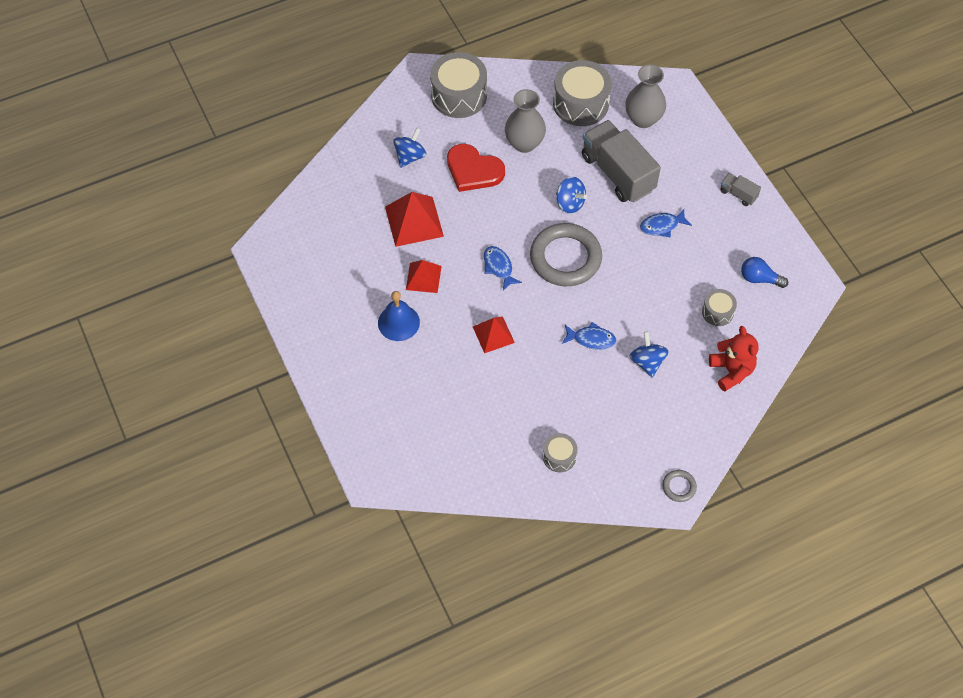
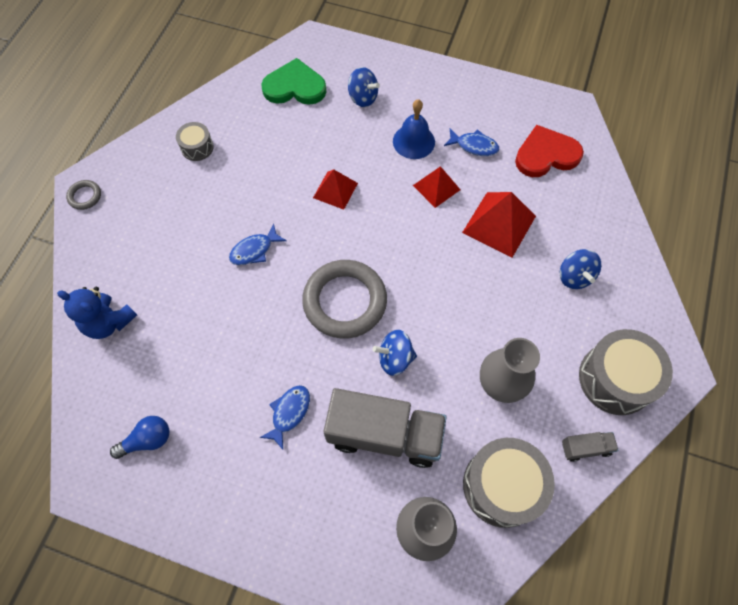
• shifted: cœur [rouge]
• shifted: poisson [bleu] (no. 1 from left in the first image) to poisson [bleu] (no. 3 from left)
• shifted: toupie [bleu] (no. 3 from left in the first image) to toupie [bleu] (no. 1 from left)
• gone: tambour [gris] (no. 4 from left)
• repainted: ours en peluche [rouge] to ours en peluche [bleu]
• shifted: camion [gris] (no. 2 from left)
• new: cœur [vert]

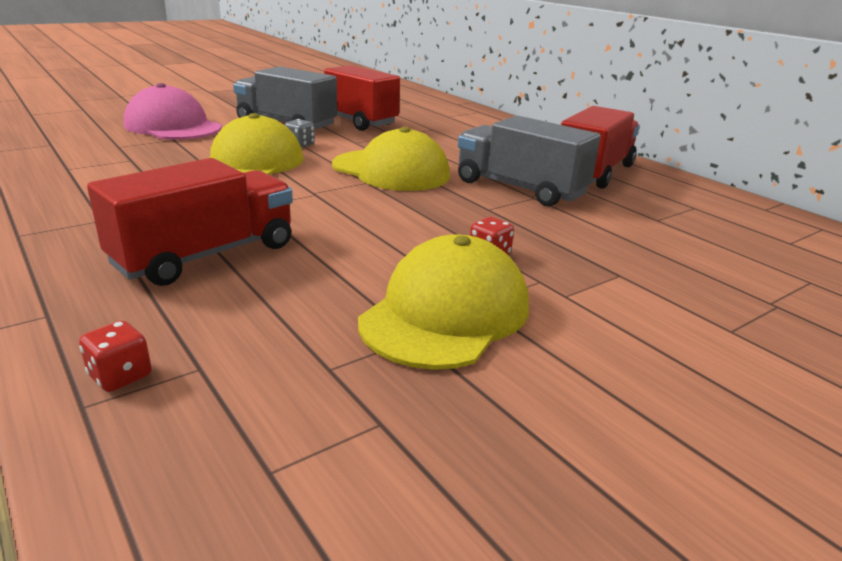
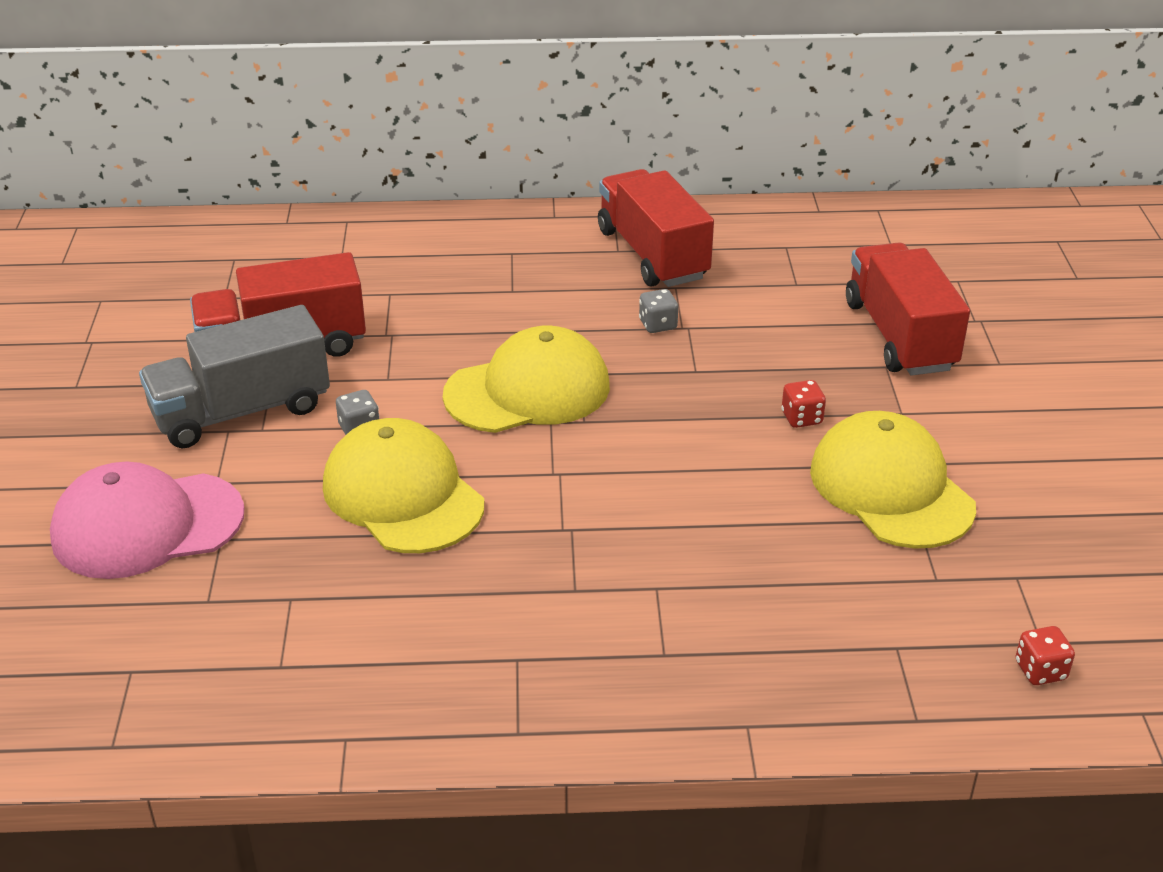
• shifted: dé [rouge] (no. 1 from left in the first image) to dé [rouge] (no. 2 from left)
• shifted: camion [rouge] (no. 1 from left in the first image) to camion [rouge] (no. 3 from left)
• swapped: camion [gris] (no. 2 from left) to dé [gris] (no. 2 from left)

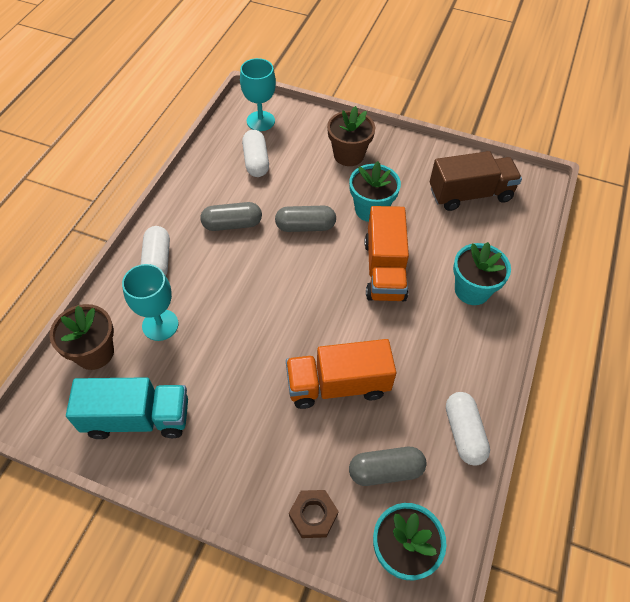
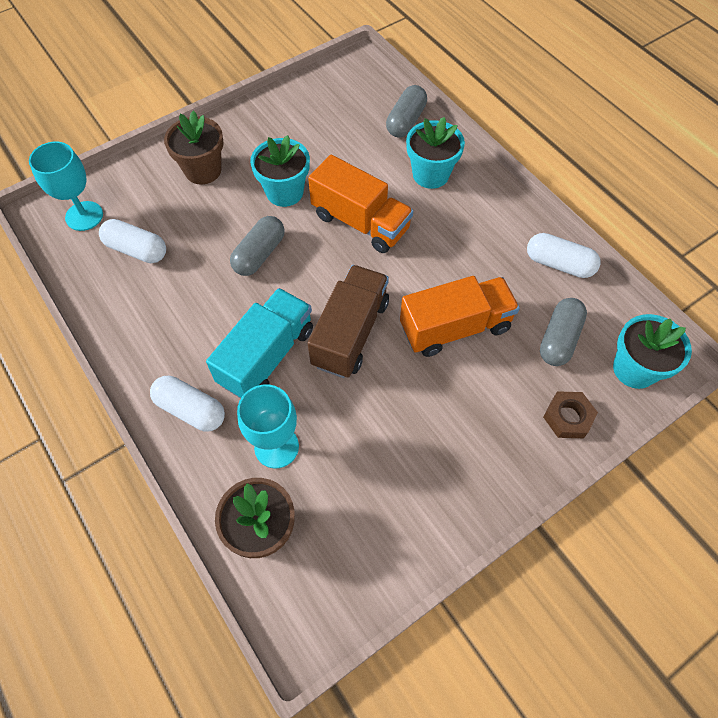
• shifted: camion [turquoise]
• shifted: gélule [gris] (no. 1 from left in the first image) to gélule [gris] (no. 2 from left)
• rotated: camion [orange] (no. 1 from left in the first image) 135 degrees counterclockwise
• shifted: camion [marron]

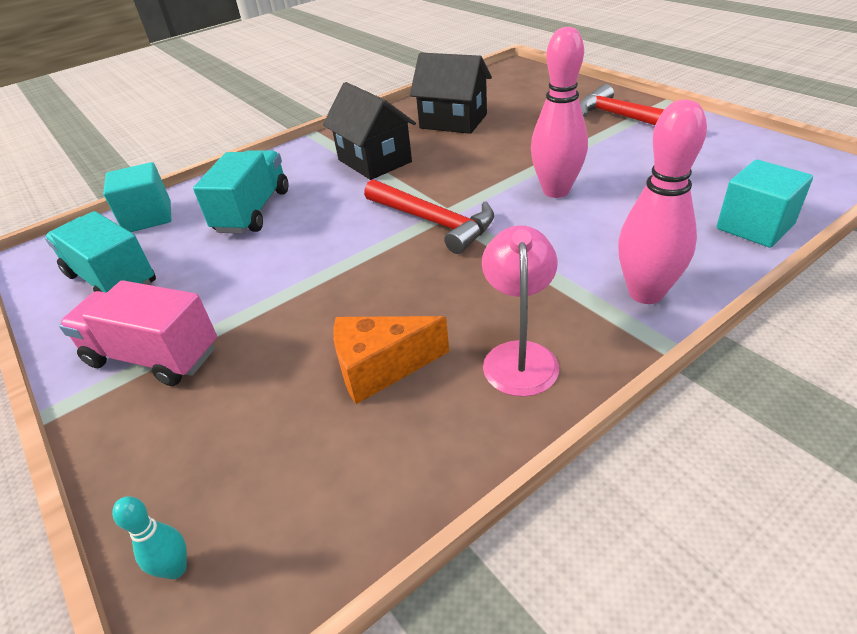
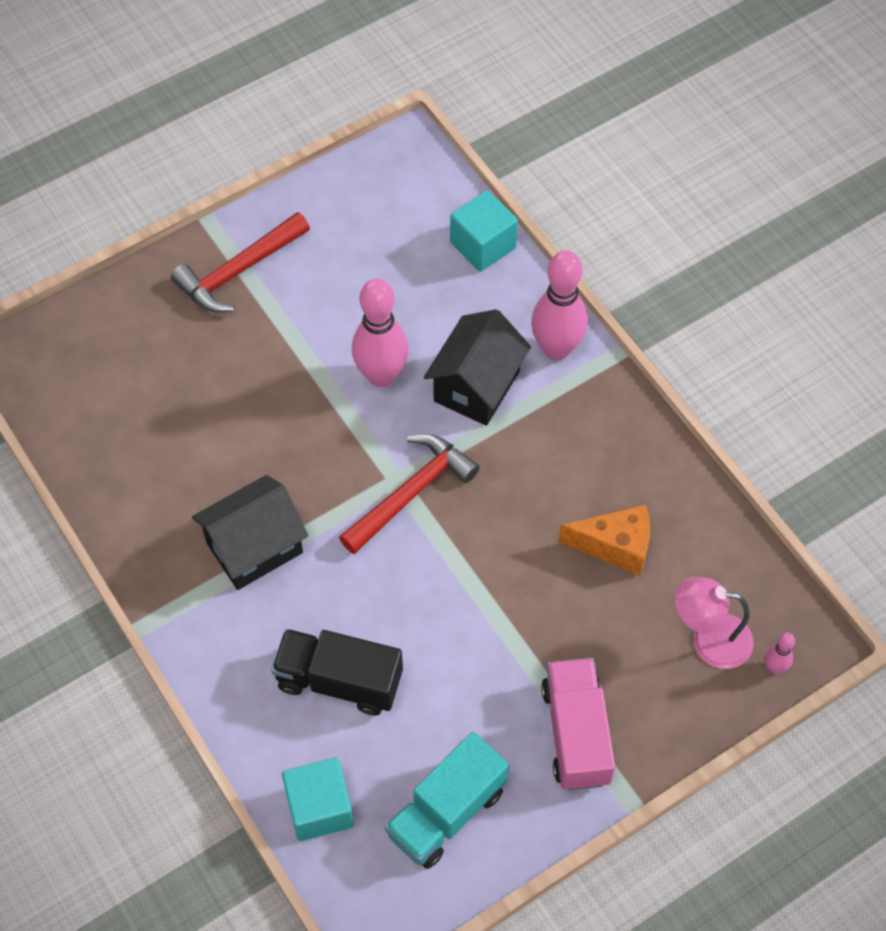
• rotated: camion [rose] 150 degrees clockwise
• repainted: quille [turquoise] to quille [rose] (no. 3 from left)
• repainted: camion [turquoise] (no. 2 from left) to camion [noir]
• rotated: fromage [orange] 75 degrees counterclockwise
• shifted: maison [noir] (no. 2 from left)
• shifted: lampe [rose]

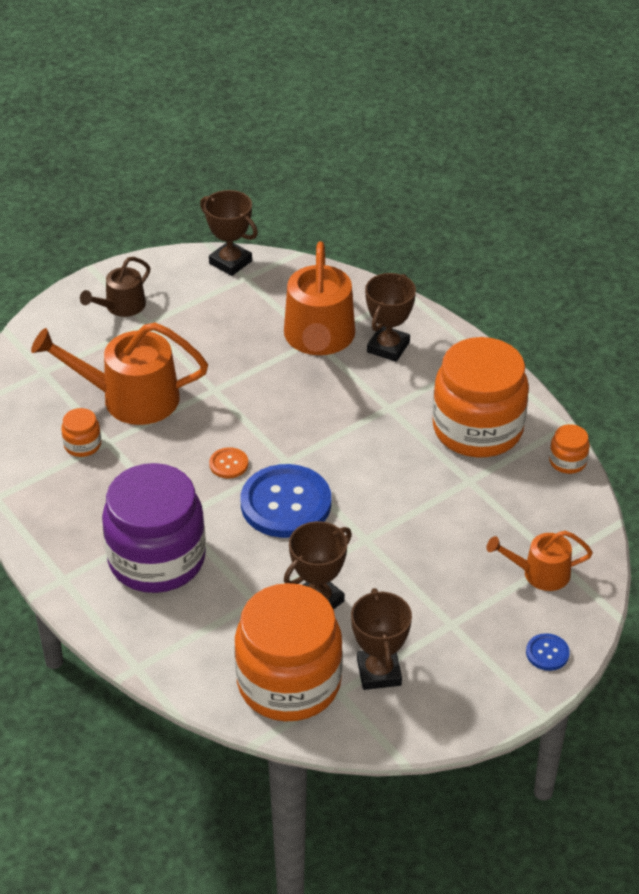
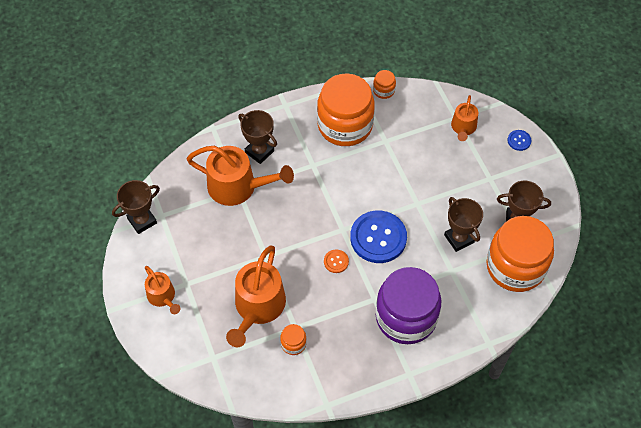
• repainted: arrosoir [marron] to arrosoir [orange] (no. 1 from left)

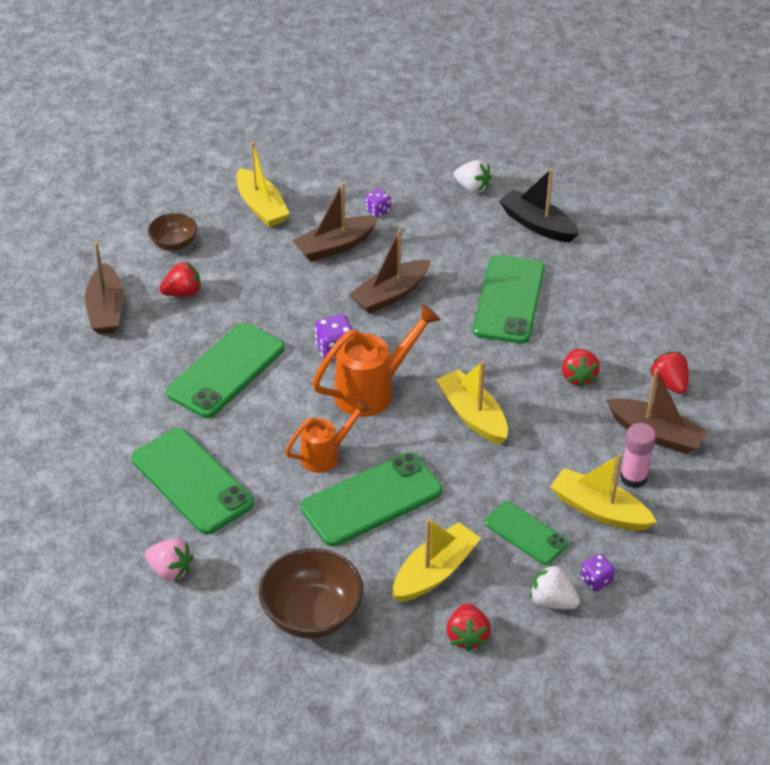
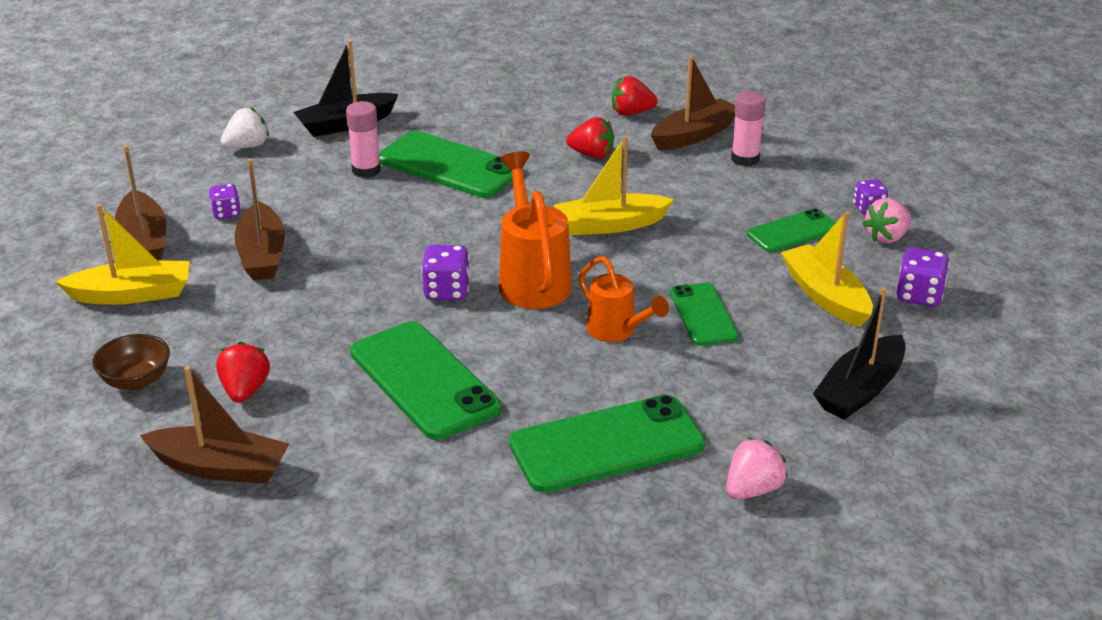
• swapped: bol [marron] (no. 2 from left) to bateau [noir] (no. 2 from left)
• rotated: arrosoir [orange] (no. 1 from left in the first image) 150 degrees clockwise
• scaled: téléphone [vert] (no. 3 from left in the first image) x0.59
• shifted: bateau [marron] (no. 3 from left in the first image) to bateau [marron] (no. 1 from left)
• swapped: fraise [rouge] (no. 2 from left) to dé [violet] (no. 4 from left)
• repainted: fraise [blanc] (no. 2 from left) to fraise [rose] (no. 2 from left)
• gone: bateau [jaune] (no. 4 from left)
• new: bâton de colle [rose] (no. 1 from left)

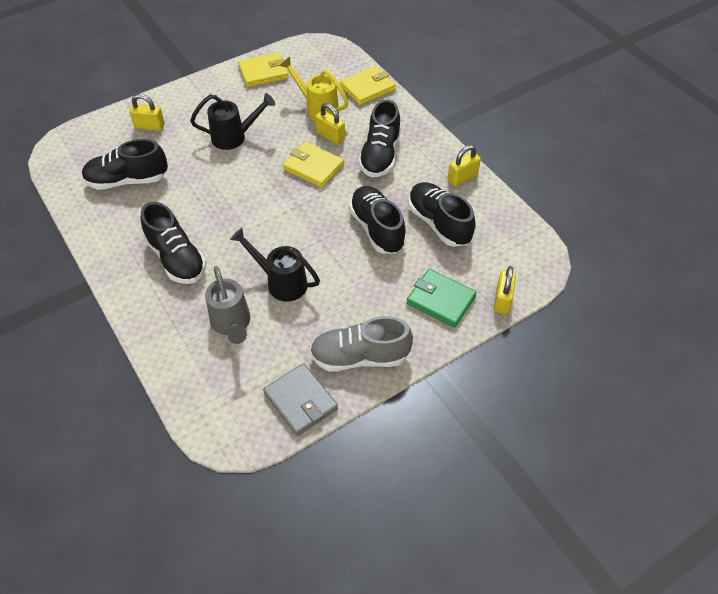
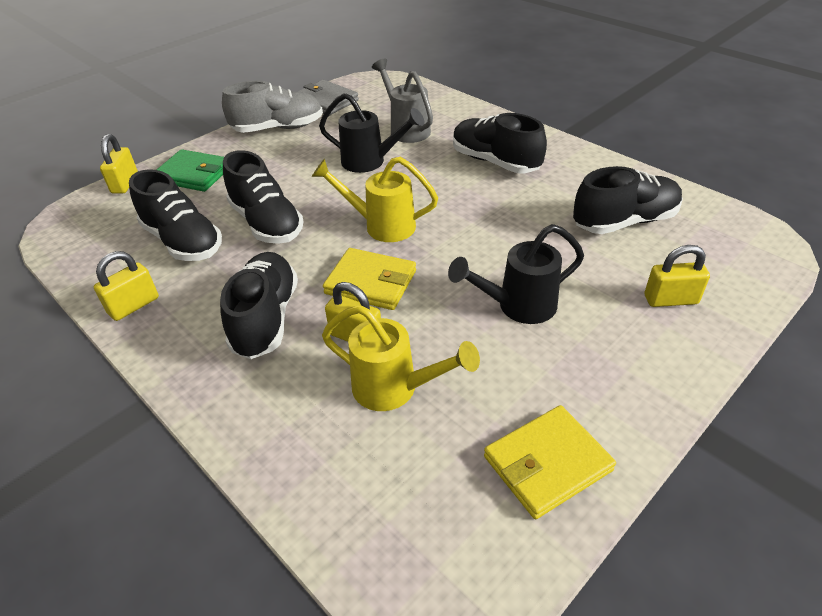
• gone: portefeuille [jaune] (no. 3 from left)
• new: arrosoir [jaune] (no. 1 from left)

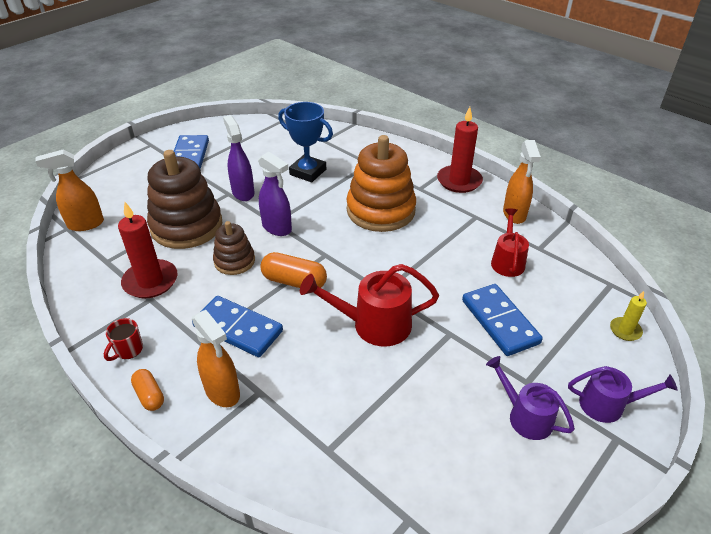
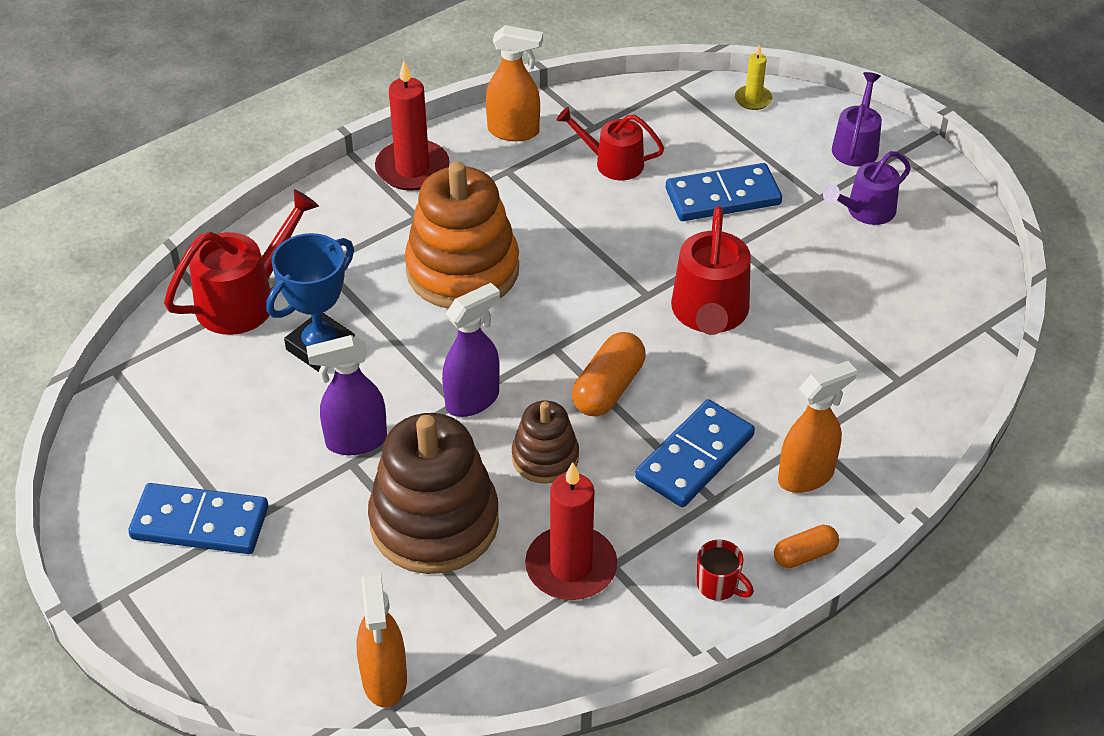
• new: arrosoir [rouge] (no. 1 from left)

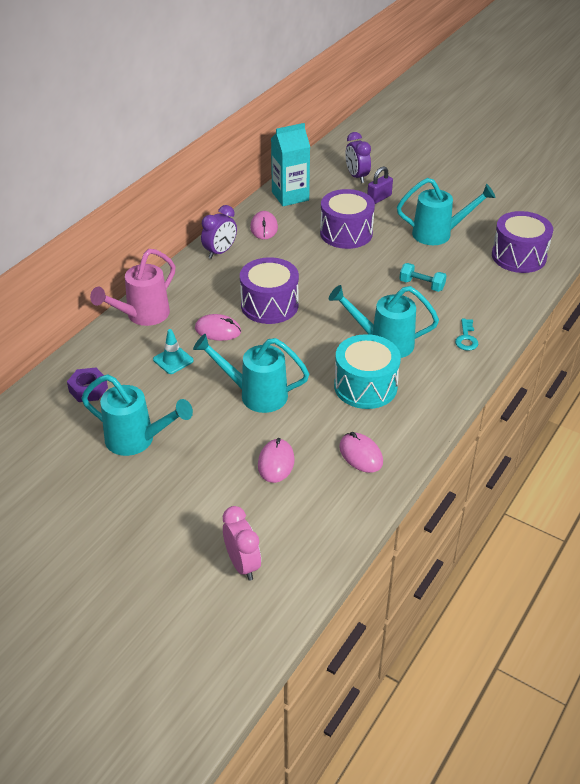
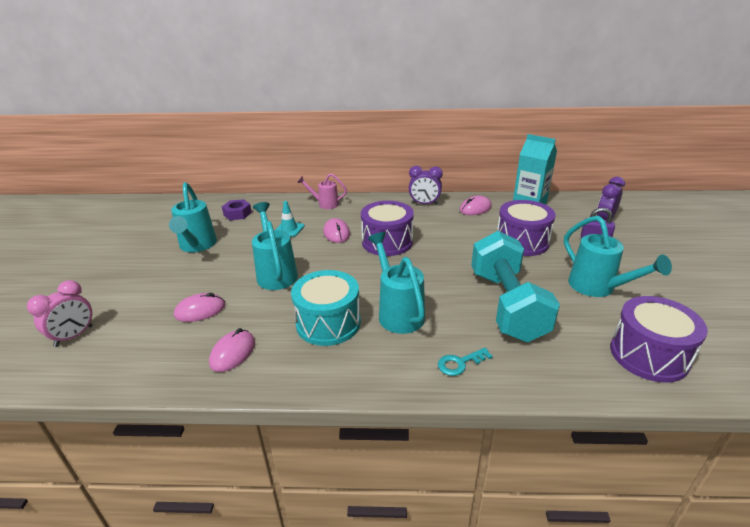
• scaled: arrosoir [rose] x0.62
• scaled: haltère [turquoise] x2.44

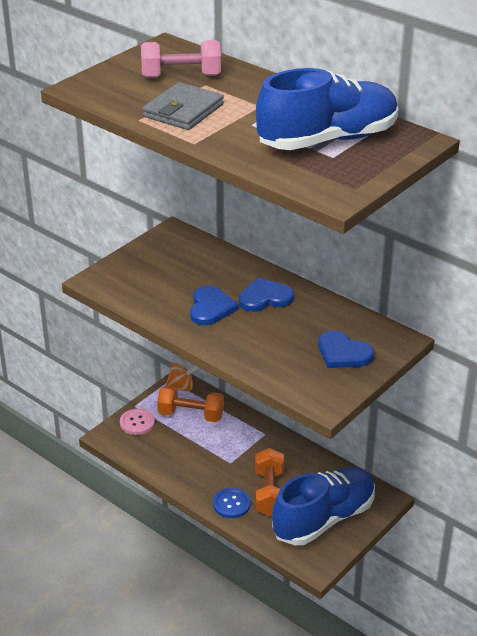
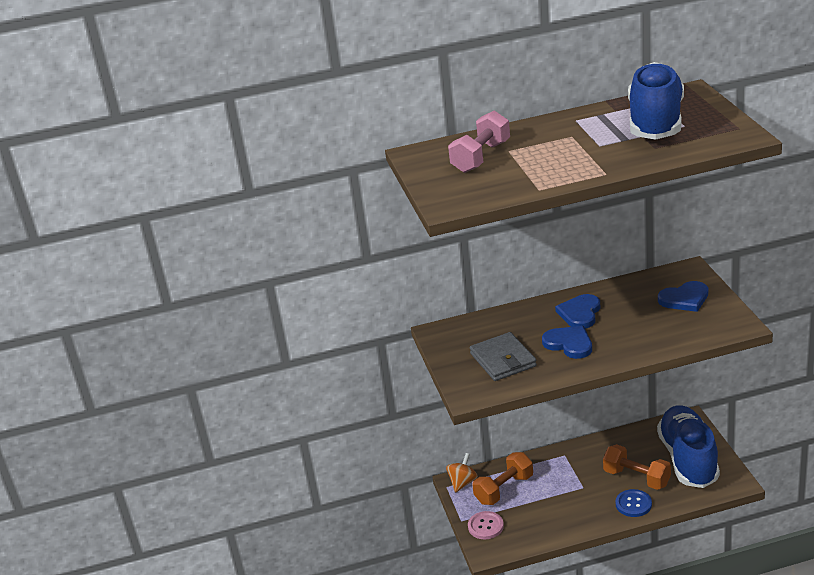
• shifted: portefeuille [gris]

